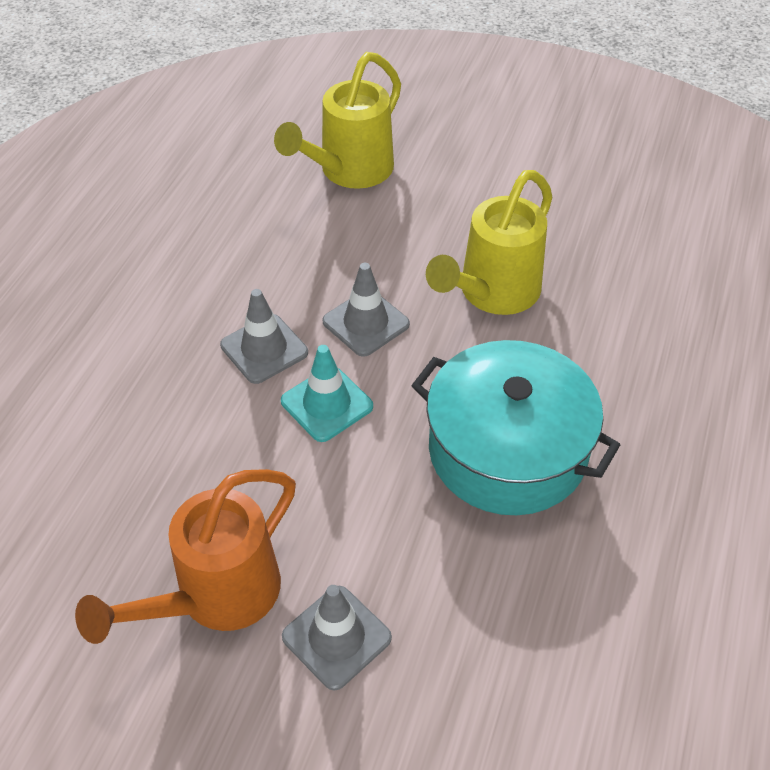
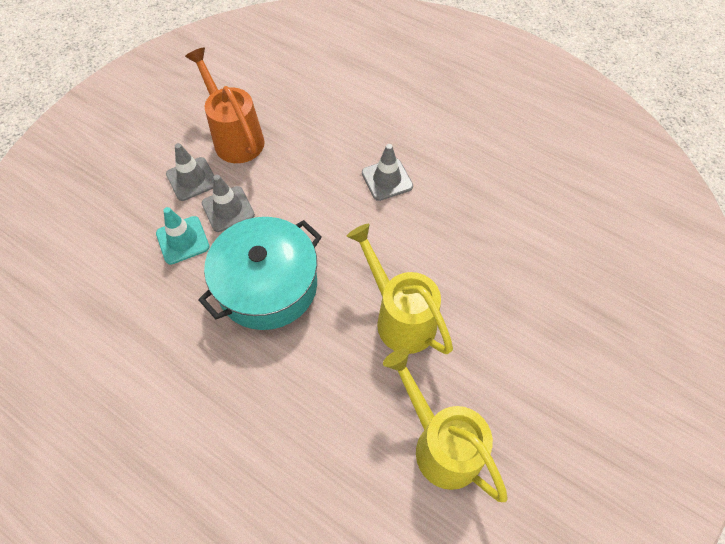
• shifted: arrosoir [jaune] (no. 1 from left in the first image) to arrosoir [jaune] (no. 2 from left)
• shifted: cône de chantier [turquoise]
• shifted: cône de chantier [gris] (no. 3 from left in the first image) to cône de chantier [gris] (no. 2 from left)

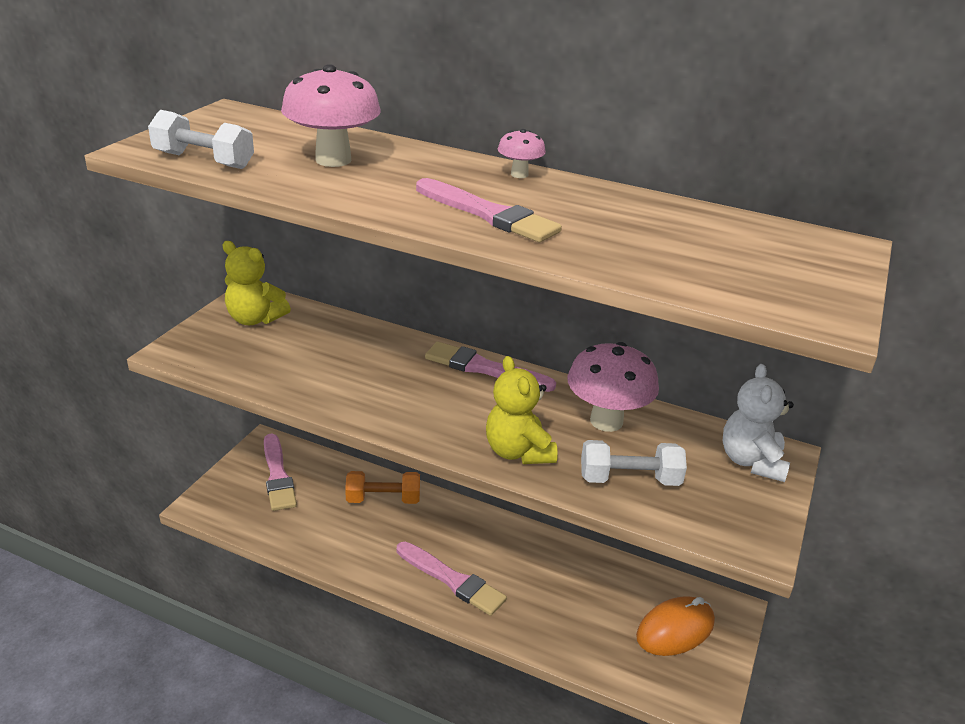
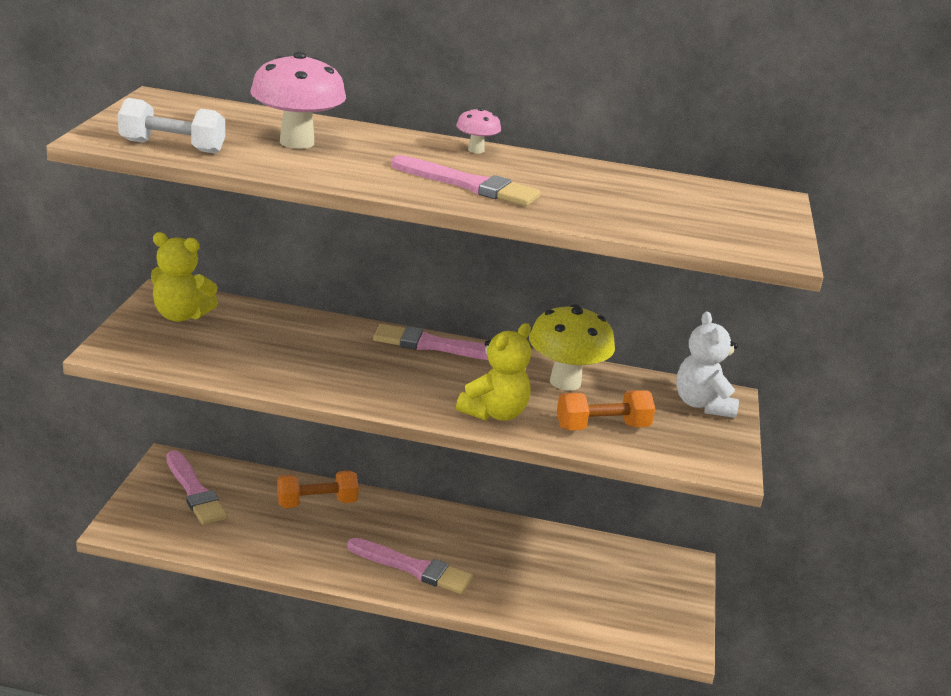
• rotated: ours en peluche [jaune] (no. 2 from left) 105 degrees counterclockwise
• repainted: champignon [rose] (no. 3 from left) to champignon [jaune]
• repainted: haltère [blanc] (no. 2 from left) to haltère [orange] (no. 2 from left)
• gone: souris [orange]

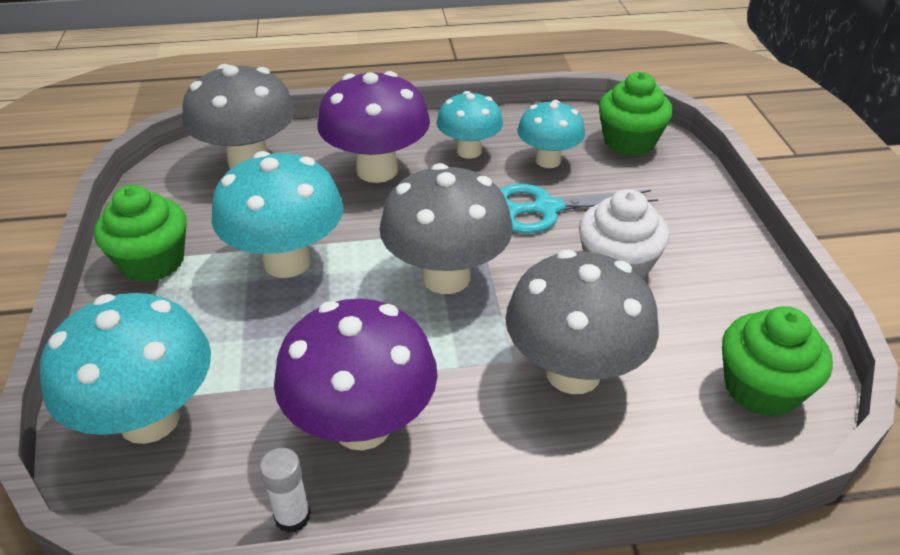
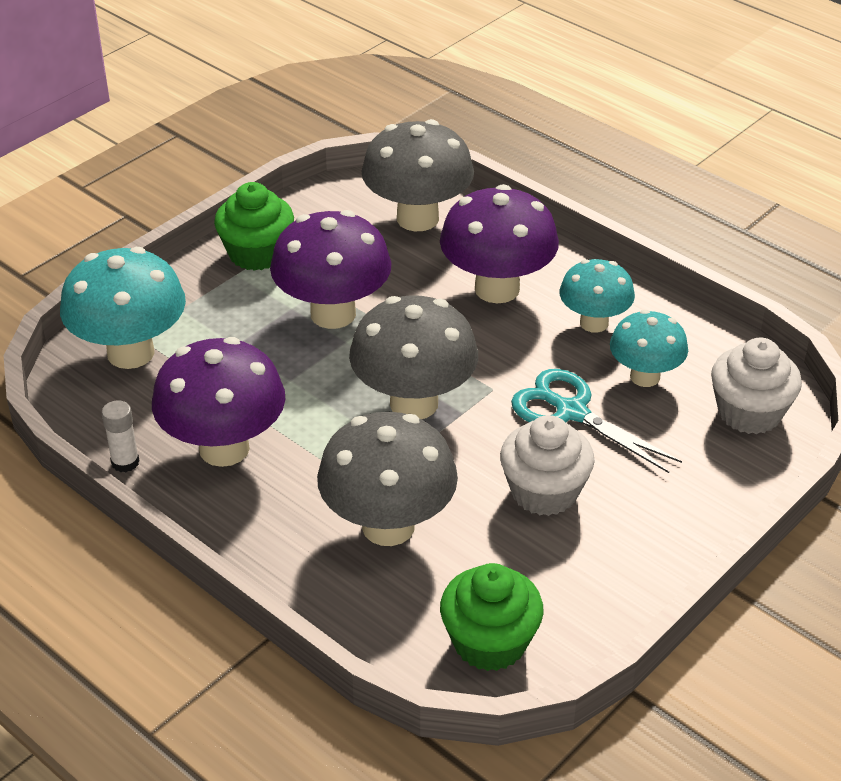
• repainted: champignon [turquoise] (no. 2 from left) to champignon [violet] (no. 2 from left)
• repainted: muffin [vert] (no. 2 from left) to muffin [blanc] (no. 2 from left)

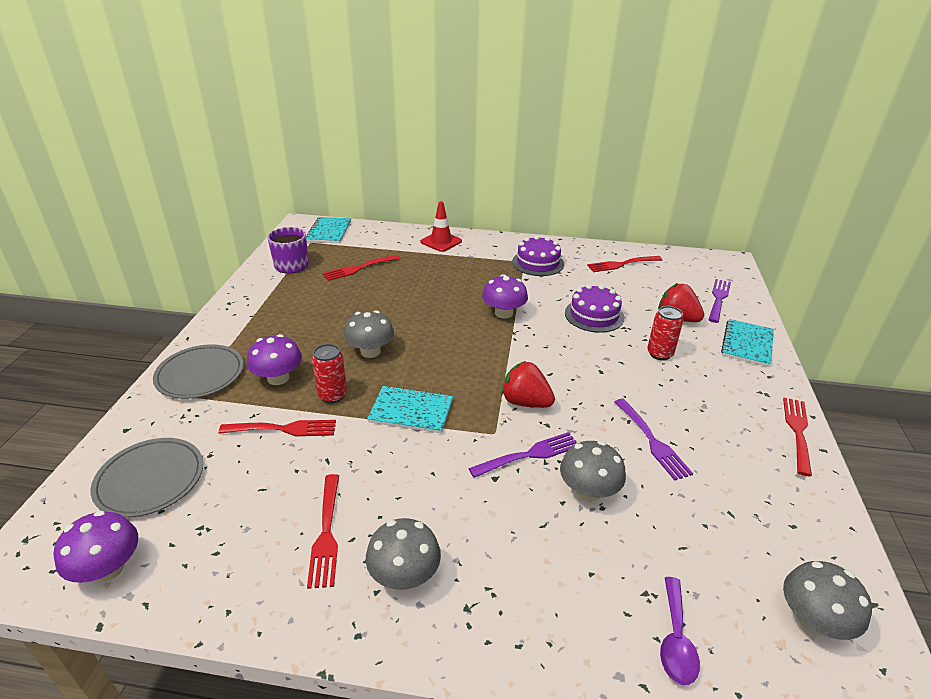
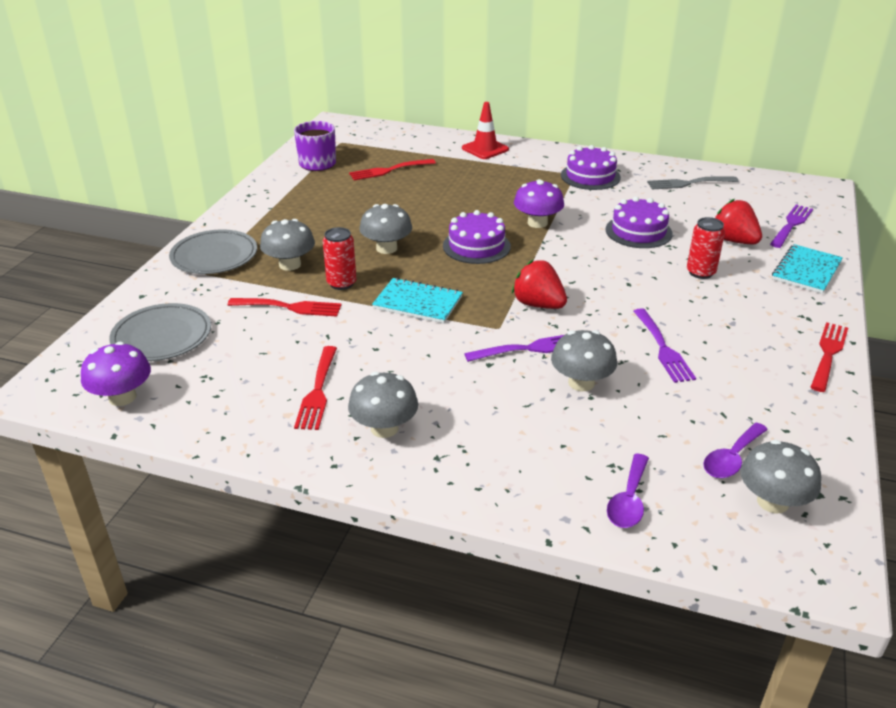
• repainted: champignon [violet] (no. 2 from left) to champignon [gris] (no. 1 from left)
• gone: carnet [turquoise] (no. 1 from left)
• repainted: fourchette [rouge] (no. 4 from left) to fourchette [gris]
• new: gâteau [violet] (no. 1 from left)
• new: cuillère [violet] (no. 2 from left)

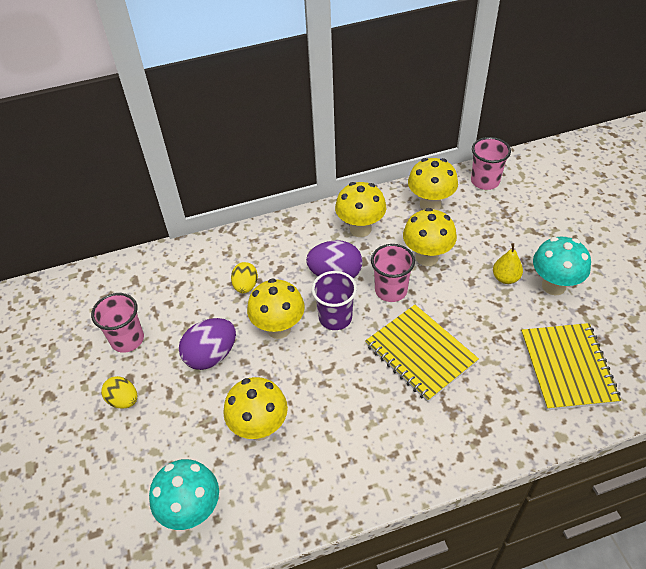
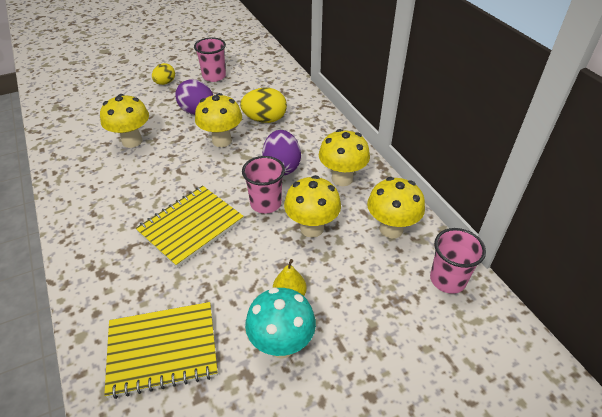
• gone: champignon [turquoise] (no. 1 from left)
• scaled: œuf [jaune] (no. 2 from left) x1.58
• gone: gobelet [violet]

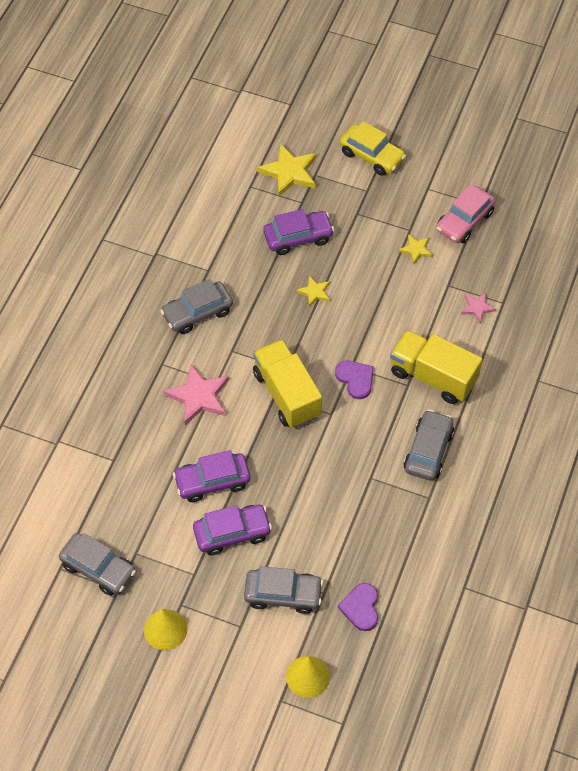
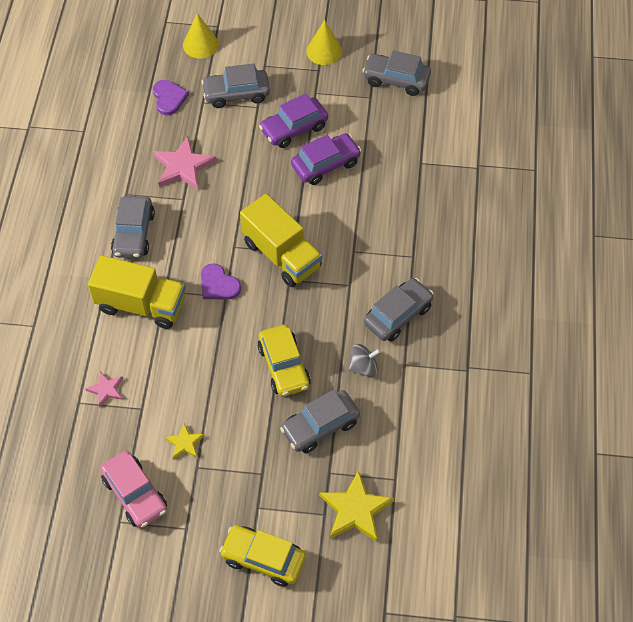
• shifted: étoile [rose] (no. 1 from left in the first image) to étoile [rose] (no. 2 from left)
• repainted: voiture [violet] (no. 3 from left) to voiture [gris] (no. 3 from left)
• swapped: étoile [jaune] (no. 2 from left) to voiture [jaune] (no. 2 from left)
• rotated: voiture [rose] 120 degrees clockwise
• new: toupie [gris]

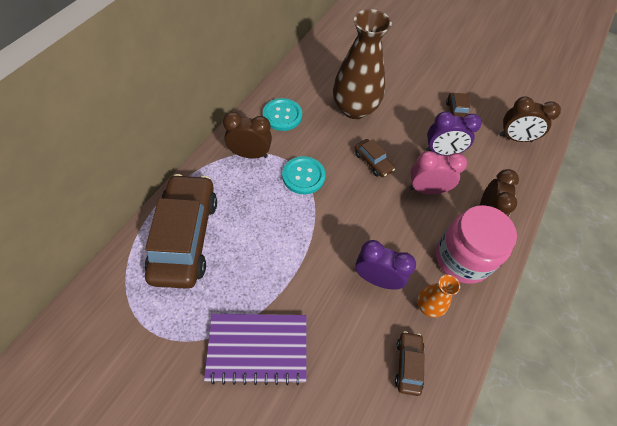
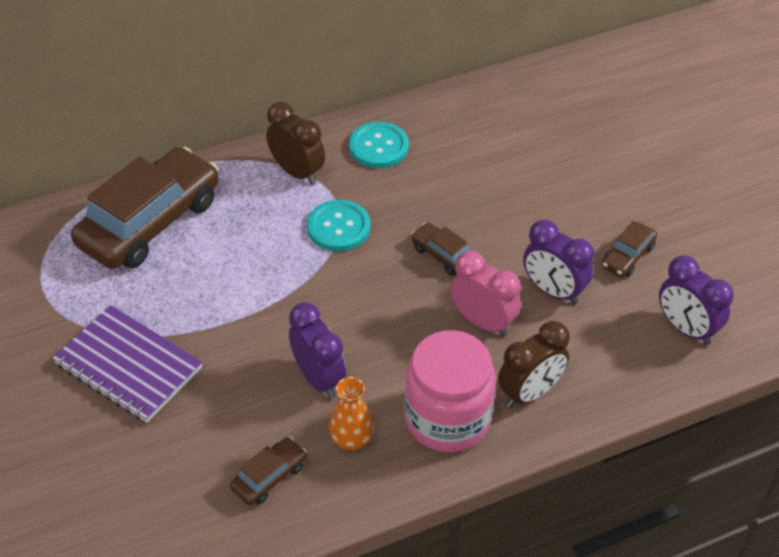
• gone: vase [marron]
• rotated: voiture [marron] (no. 2 from left in the first image) 135 degrees clockwise
• repainted: réveil [marron] (no. 3 from left) to réveil [violet] (no. 3 from left)

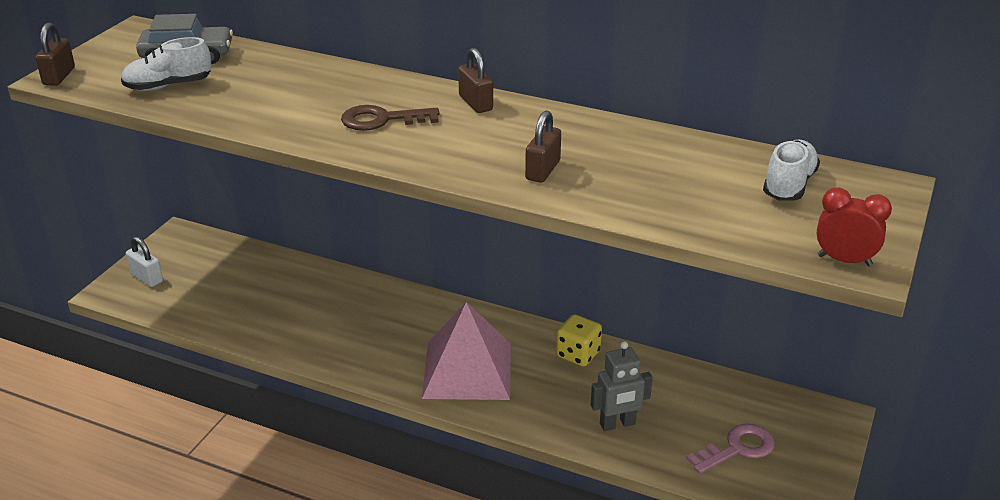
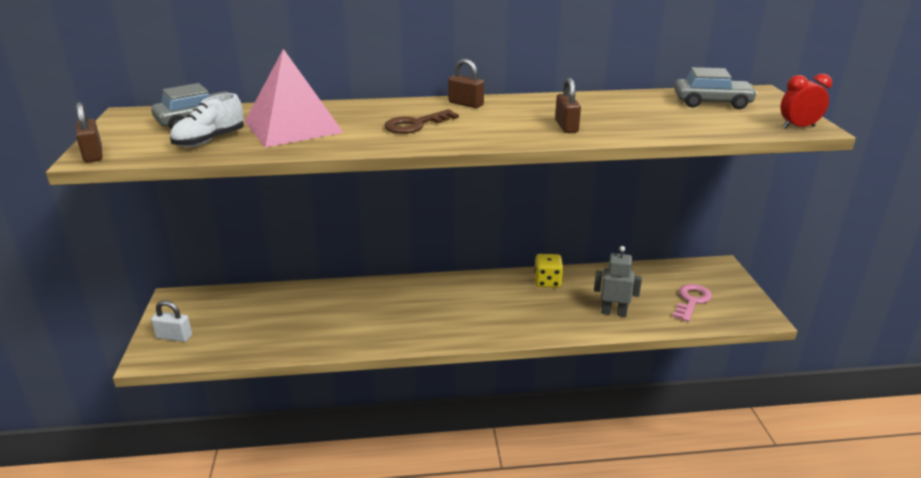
• shifted: pyramide [rose]
• rotated: robot [gris] 120 degrees counterclockwise
• swapped: chaussure [blanc] (no. 2 from left) to voiture [gris] (no. 2 from left)

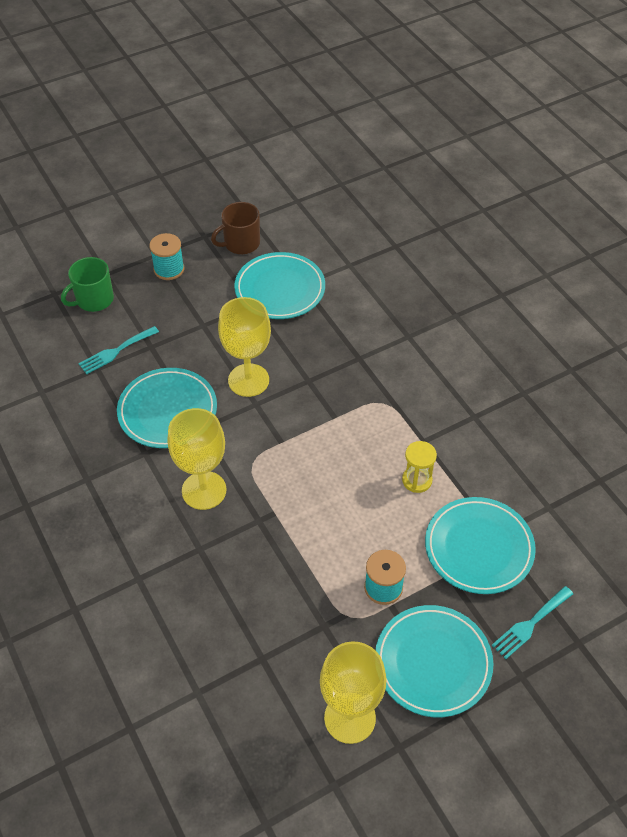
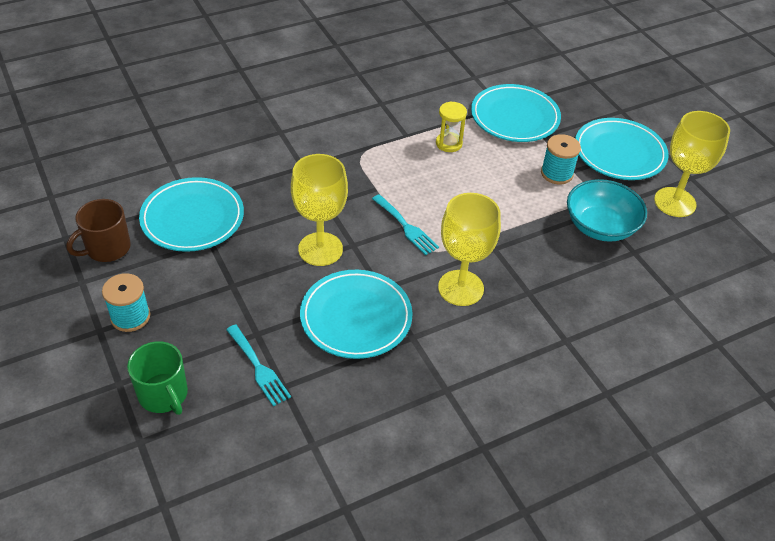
• rotated: tasse [marron] 75 degrees clockwise
• shifted: fourchette [turquoise] (no. 2 from left)
• new: bol [turquoise]

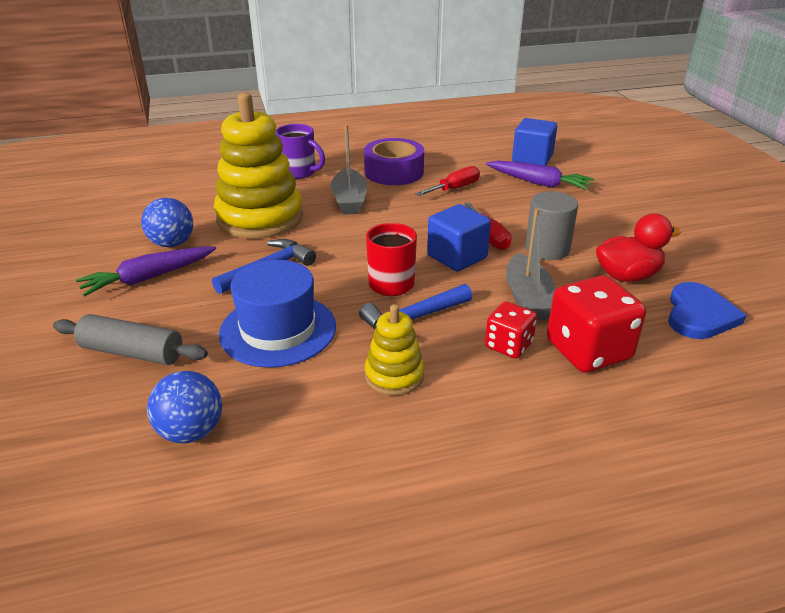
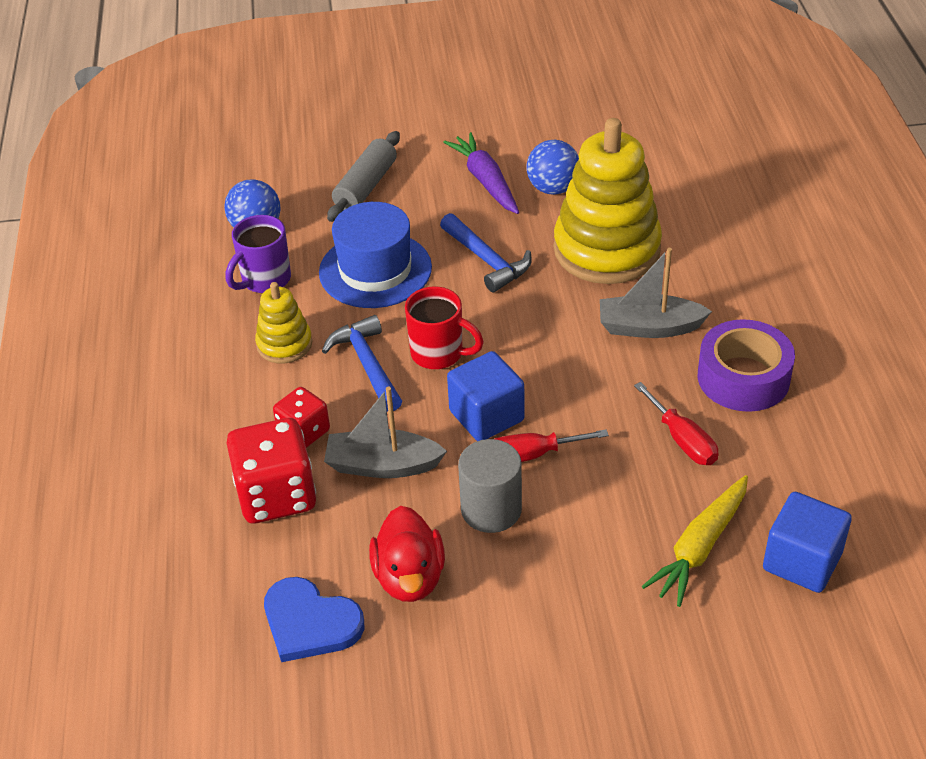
• shifted: tasse [violet]
• repainted: carotte [violet] (no. 2 from left) to carotte [jaune]

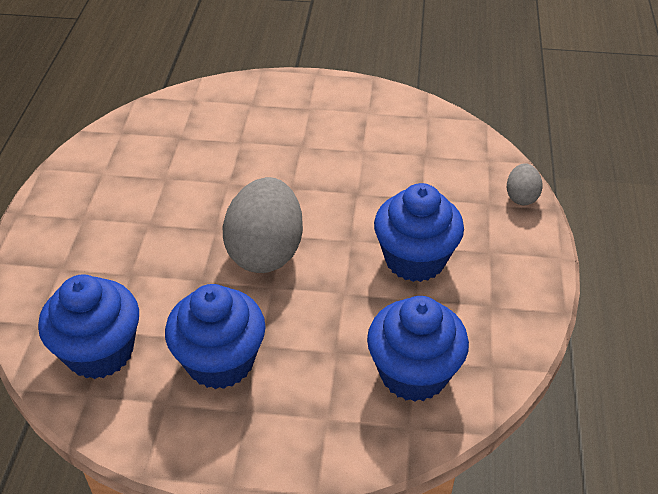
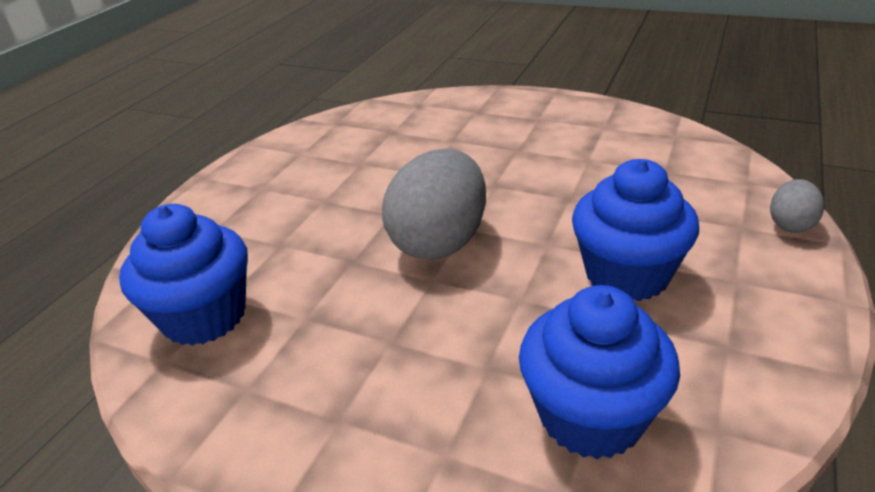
• gone: muffin [bleu] (no. 2 from left)

